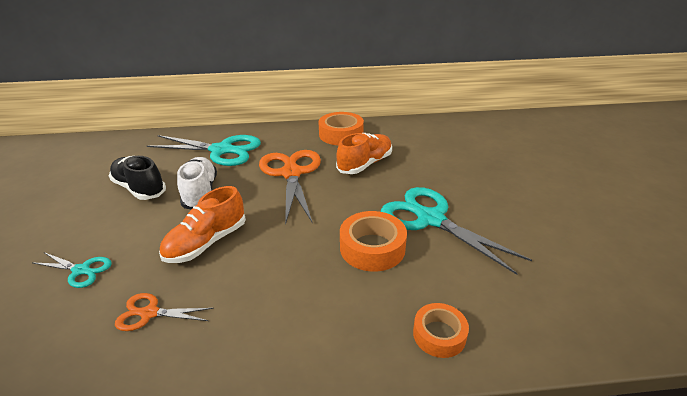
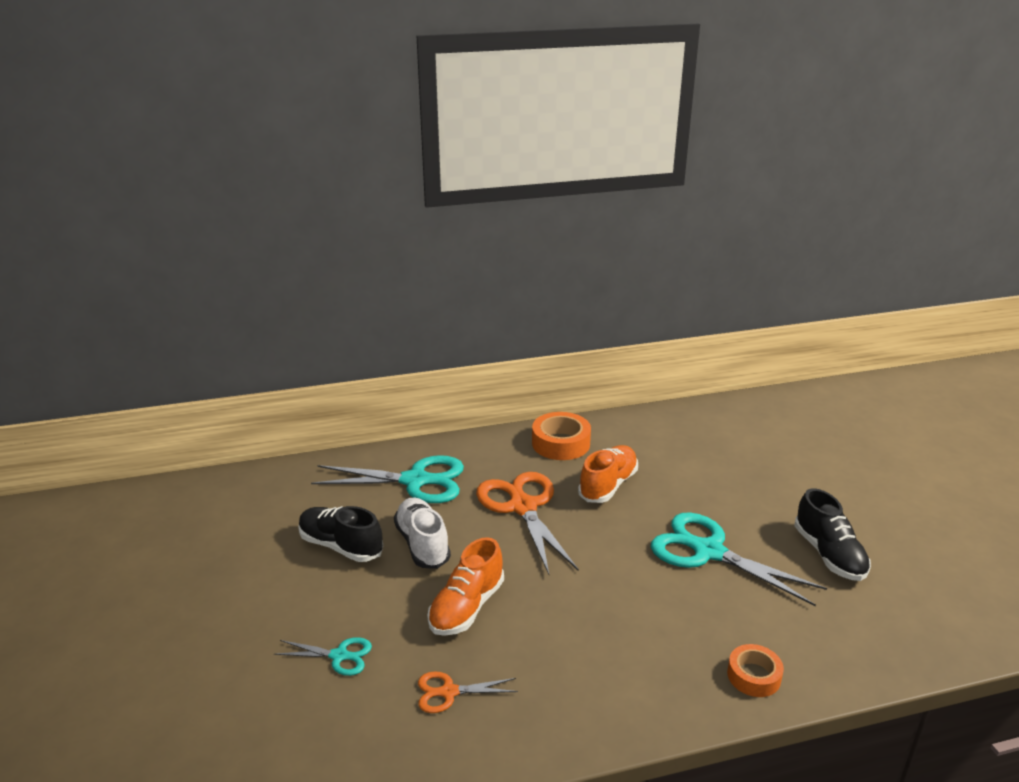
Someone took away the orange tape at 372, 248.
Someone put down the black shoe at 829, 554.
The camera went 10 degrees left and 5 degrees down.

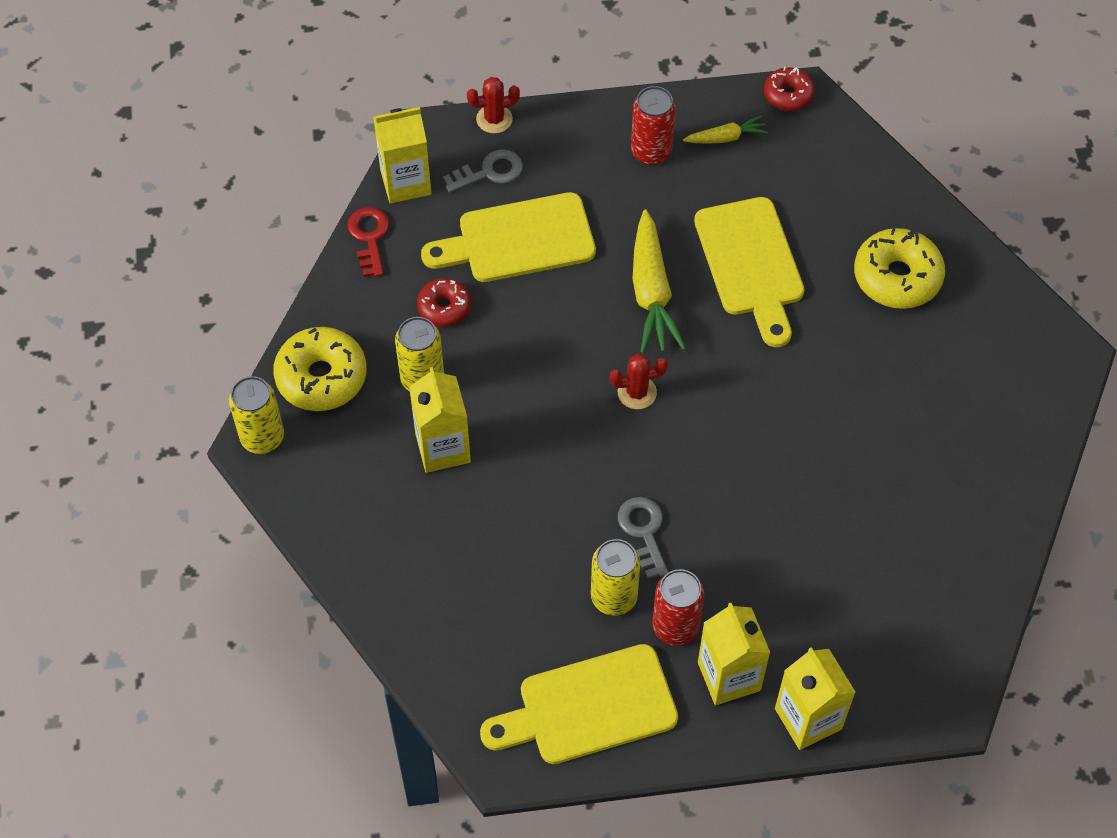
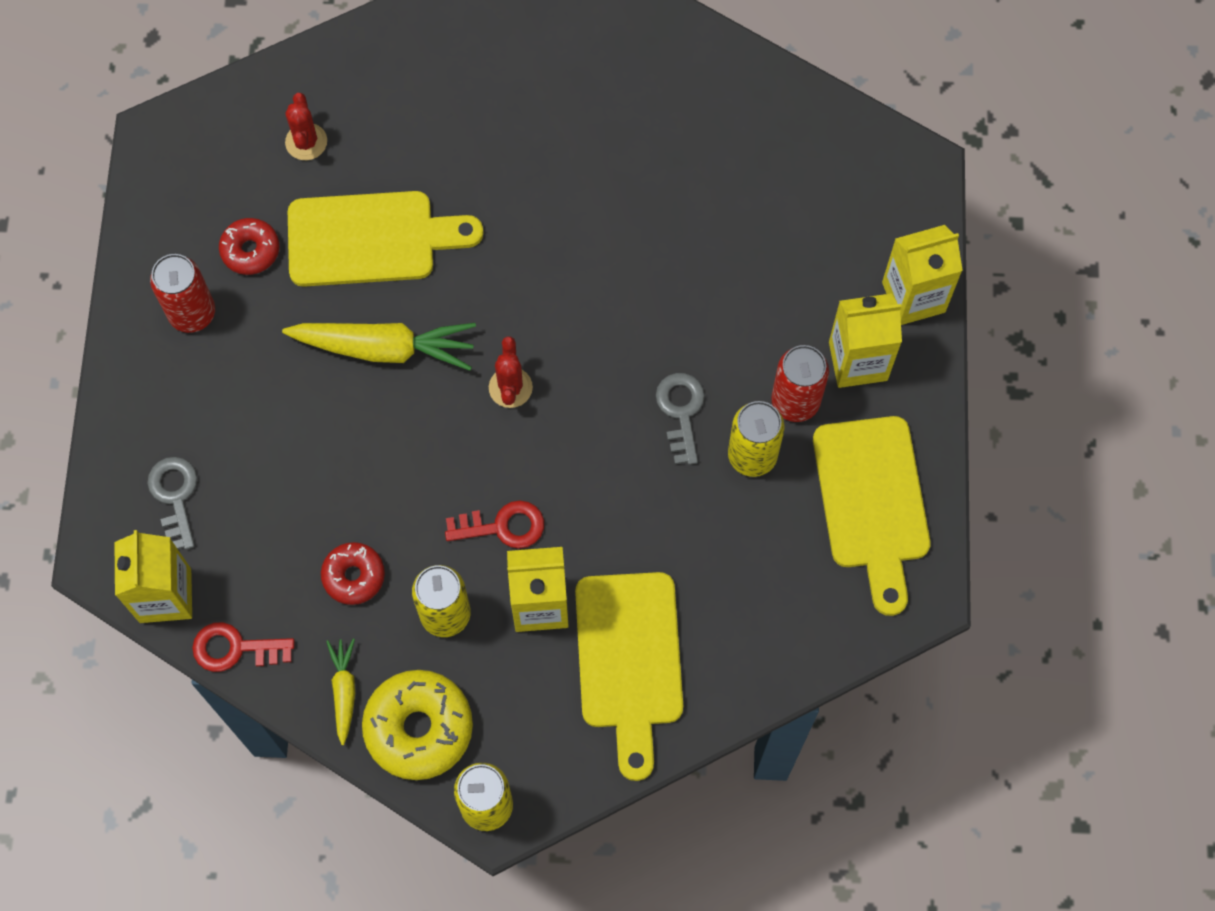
Someone carried the red donut from 788, 95 to 250, 250.
Someone carried the red cactus from 494, 119 to 306, 142.
Someone carried the yellow carrot from 726, 137 to 344, 691.
Someone carried the yellow cutting board from 518, 240 to 629, 660.
Someone took away the yellow donut at 897, 277.
Someone rotated the grey key at 643, 531 by 90 degrees clockwise.
Someone put down the red key at 502, 526.
The camera went 80 degrees left and 10 degrees up.

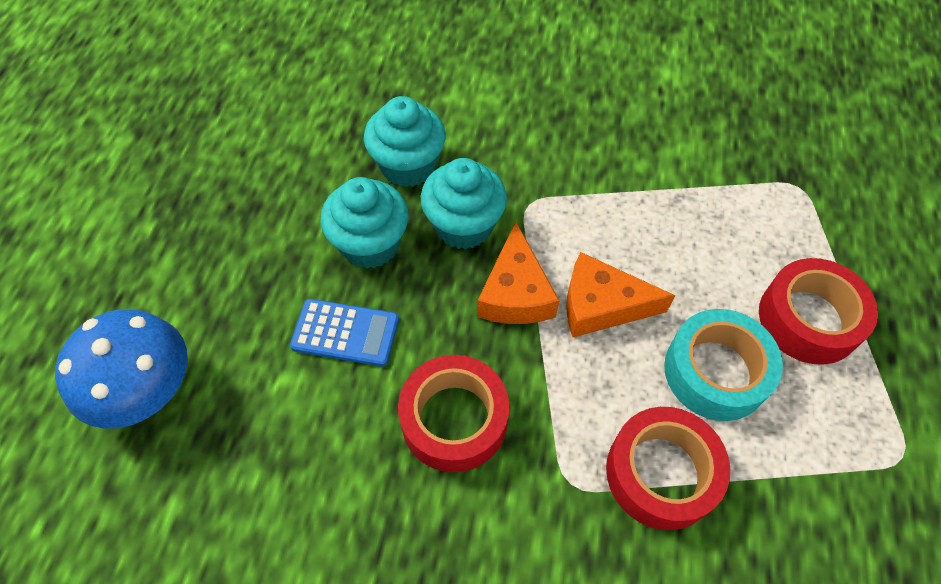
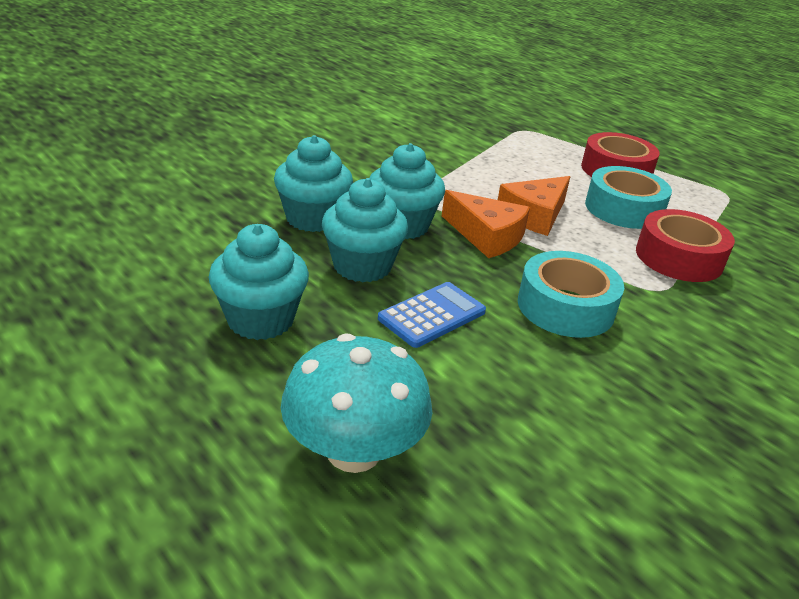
Someone repainted the blue mushroom at 146, 390, which became the turquoise mushroom at 354, 451.
Someone repainted the red tape at 454, 419, which became the turquoise tape at 565, 307.
Someone put down the turquoise cupcake at 260, 320.
The camera went 55 degrees left and 25 degrees down.

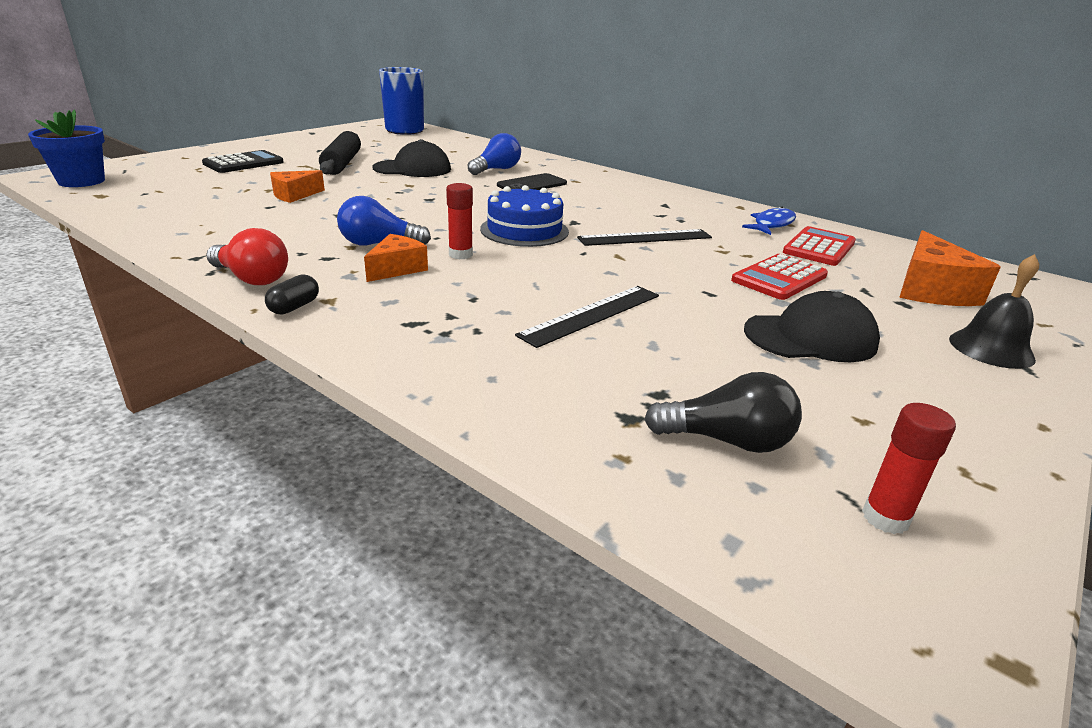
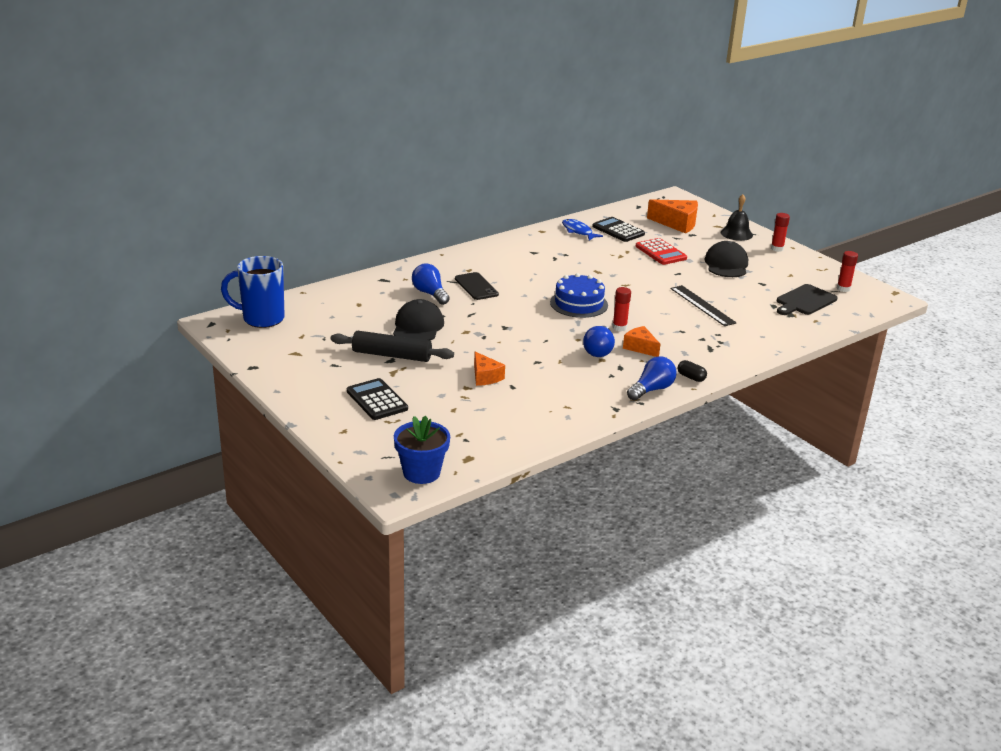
Someone repainted the red calculator at 819, 247, which became the black calculator at 618, 230.
Someone repainted the red light bulb at 252, 278, which became the blue light bulb at 652, 389.
Someone took away the black ruler at 645, 238.
Someone swapped the black light bulb at 727, 440 for the black cutting board at 805, 301.
Someone put down the red glue stick at 777, 249.
The camera went 75 degrees left and 0 degrees up.

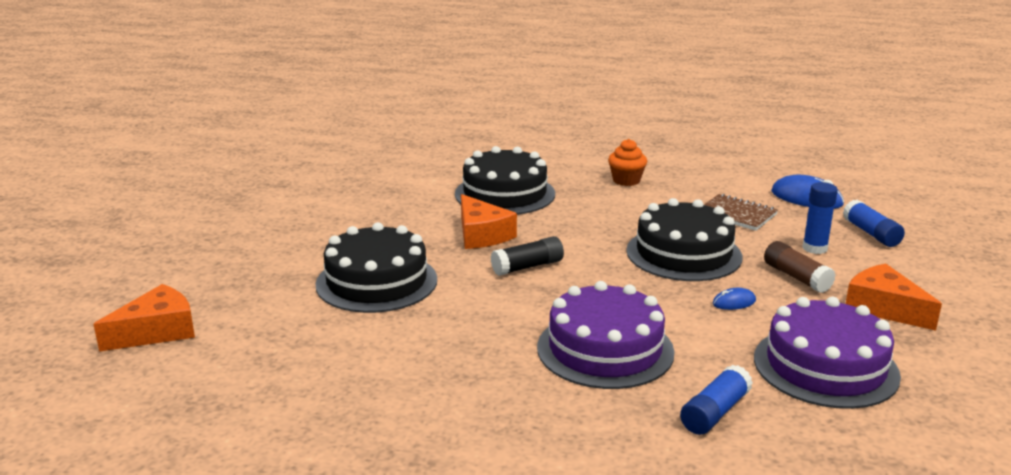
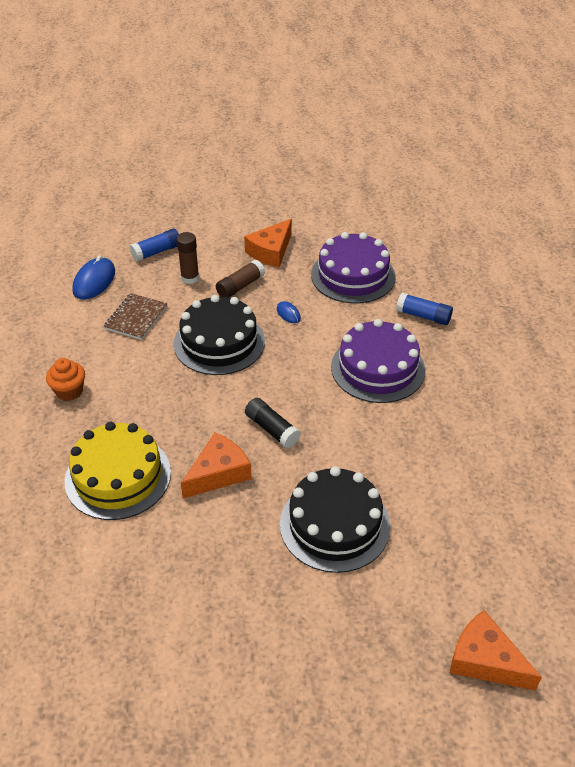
Someone repainted the black cake at 505, 194, which became the yellow cake at 118, 476.
Someone repainted the blue glue stick at 814, 248, which became the brown glue stick at 190, 278.
The camera went 105 degrees left and 20 degrees up.

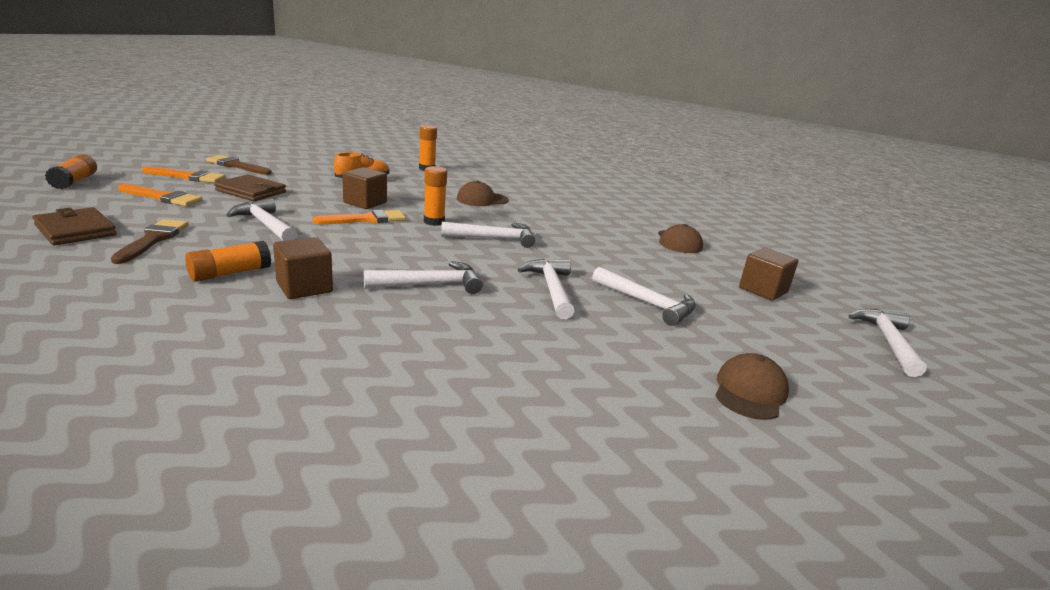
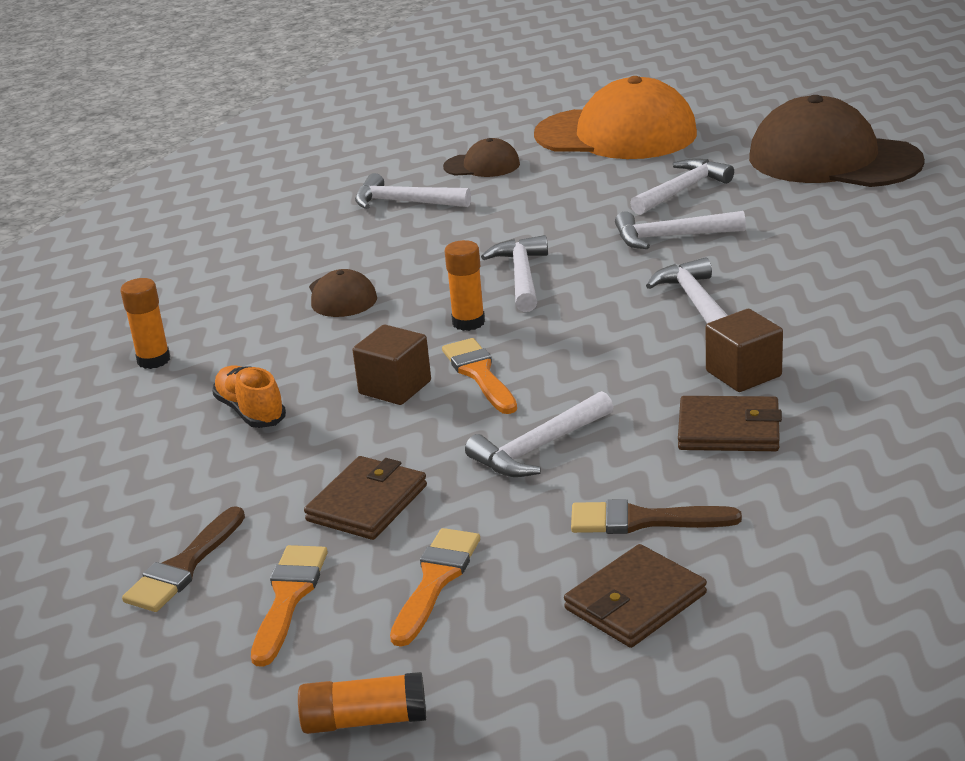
Someone swapped the orange glue stick at 230, 273 for the brown wallet at 728, 429.
Someone swapped the brown cube at 763, 290 for the orange cap at 616, 134.
Someone carried the white hammer from 888, 342 to 405, 202.
Someone scaled the brown cap at 750, 391 by 2.18.
The camera went 80 degrees left and 5 degrees up.

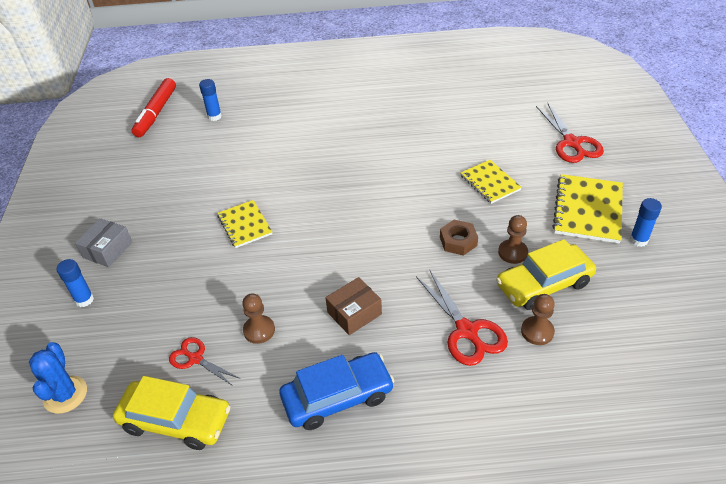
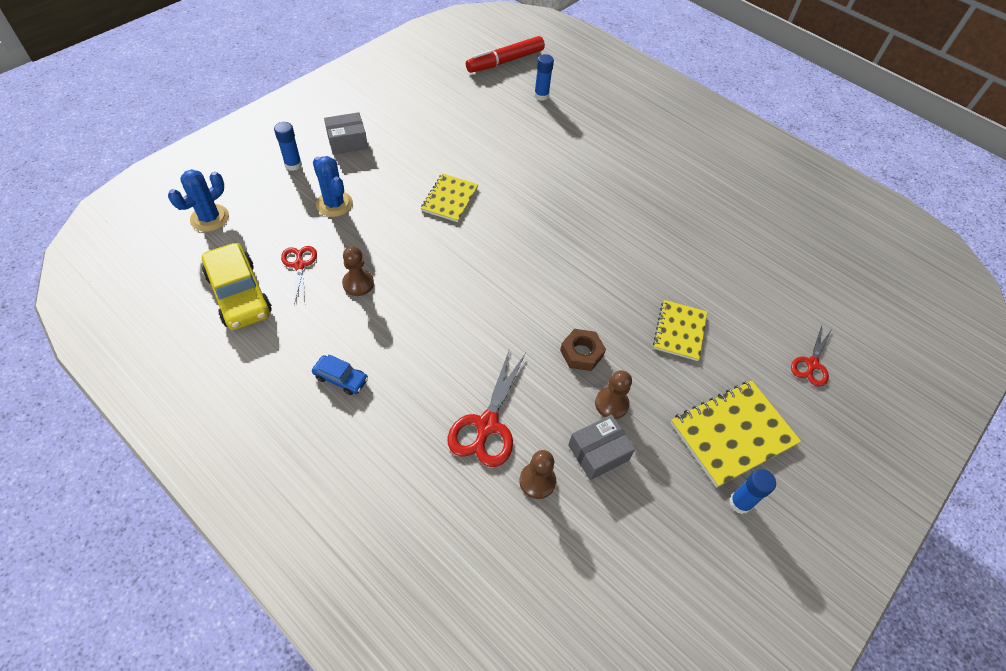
Someone scaled the red scissors at 571, 143 by 0.62.
Someone swapped the yellow car at 543, 284 for the grey box at 598, 452.
Someone took away the brown box at 354, 313.
Someone scaled the blue car at 337, 397 by 0.51.
Someone put down the blue cactus at 334, 204.
The camera went 40 degrees right and 10 degrees up.

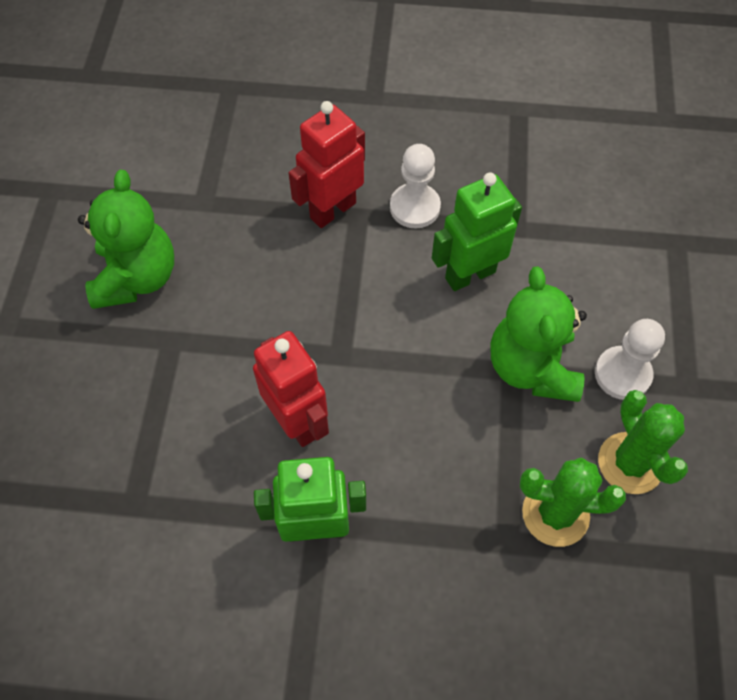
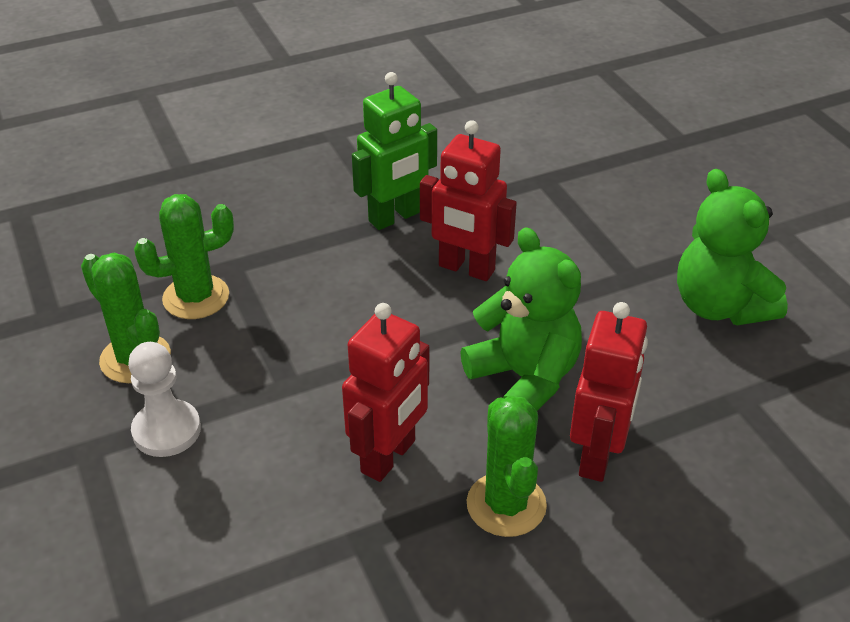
Someone swapped the white pawn at 415, 207 for the green cactus at 506, 505.
Someone repainted the green robot at 470, 275, which became the red robot at 389, 457.
Someone carried the green teddy bear from 532, 368 to 524, 378.
The camera went 150 degrees right and 20 degrees down.

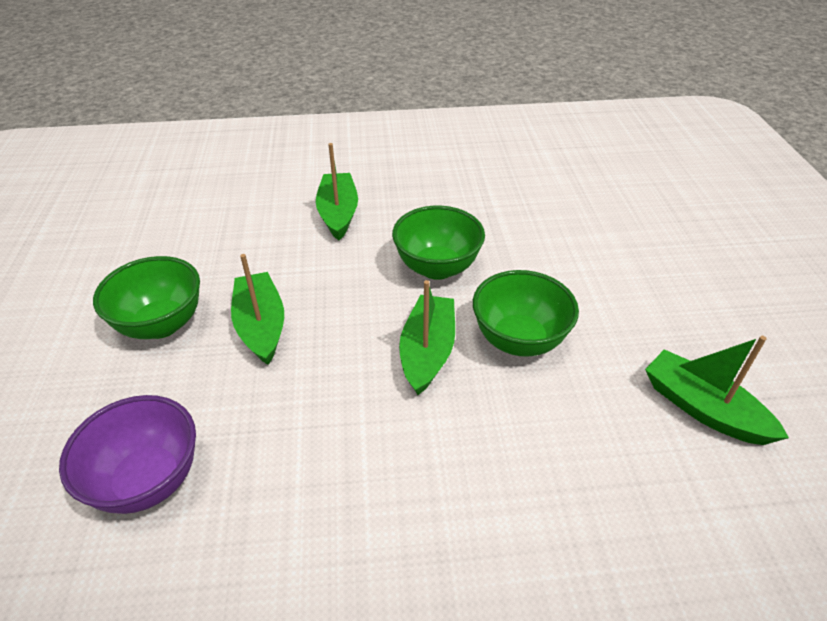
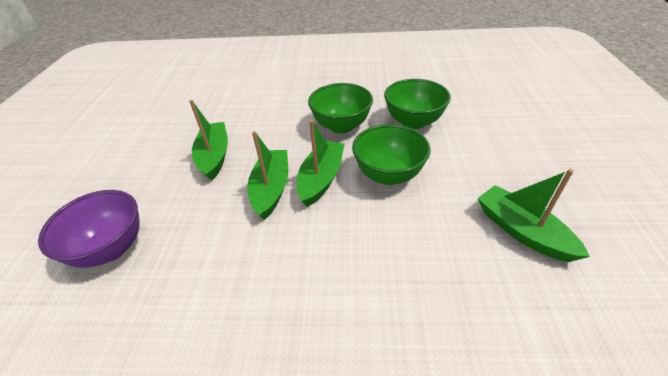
Someone carried the green boat from 338, 213 to 271, 189.
Someone carried the green bowl from 161, 324 to 413, 122.
The camera went 10 degrees right and 0 degrees up.

